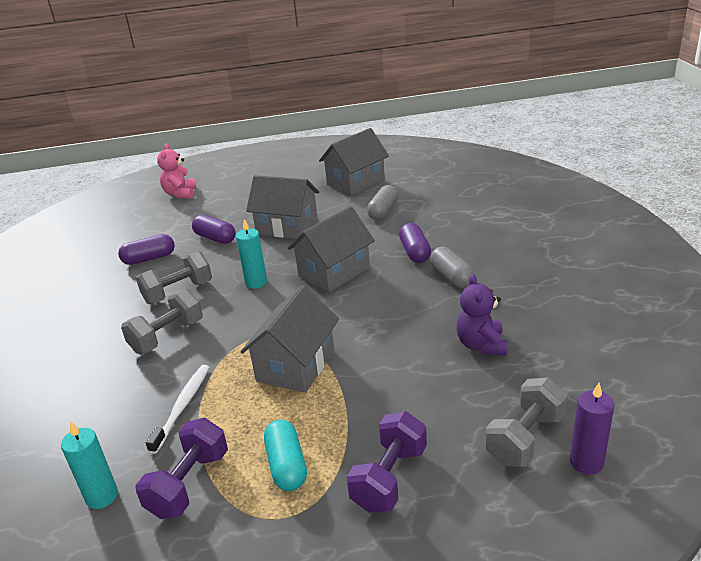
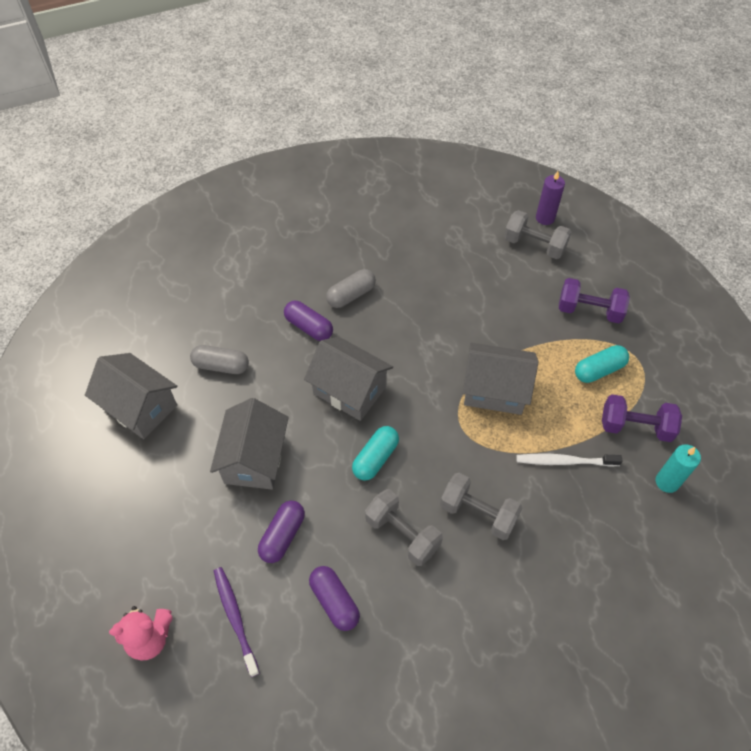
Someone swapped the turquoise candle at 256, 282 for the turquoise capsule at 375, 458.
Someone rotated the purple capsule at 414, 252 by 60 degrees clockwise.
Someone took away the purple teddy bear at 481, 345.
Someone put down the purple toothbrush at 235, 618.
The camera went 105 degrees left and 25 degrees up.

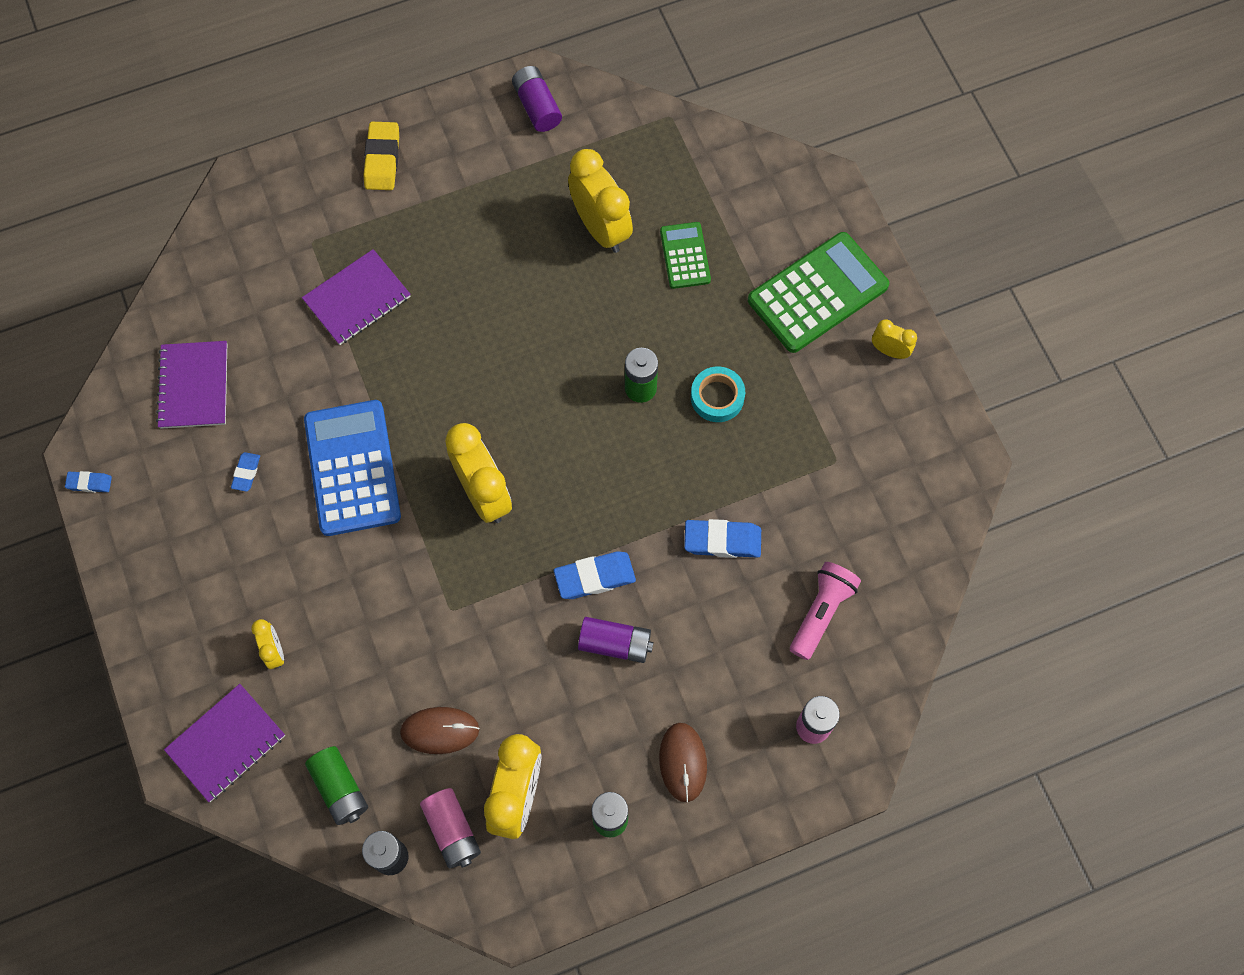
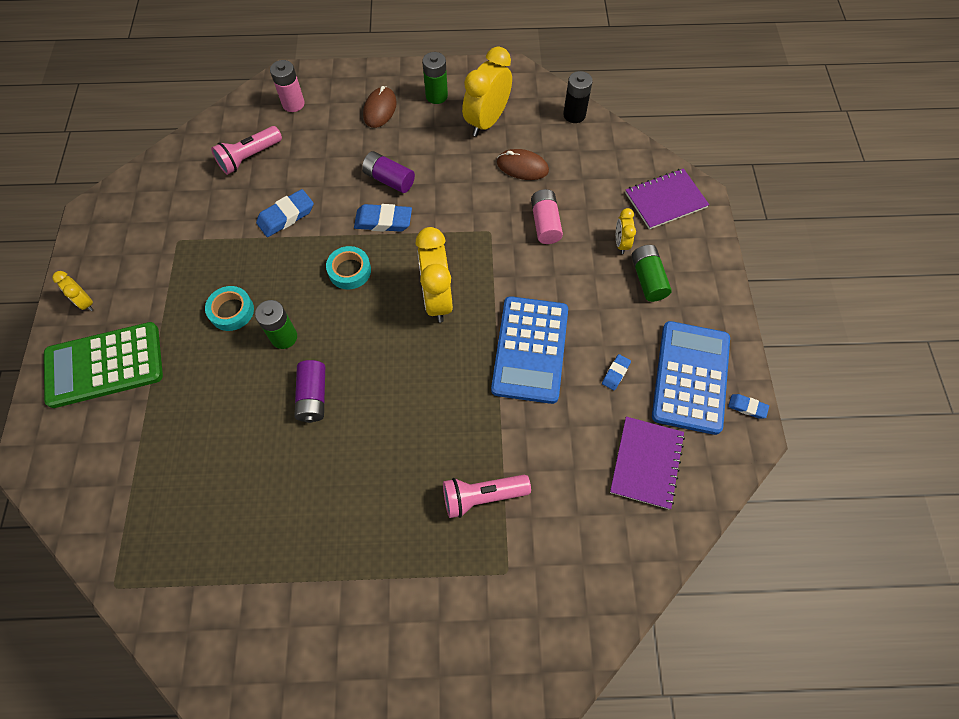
Someone carried the purple battery from 537, 106 to 313, 396.
Someone took away the yellow eraser at 382, 159.
Someone took away the yellow clock at 601, 228.
Someone took away the green calculator at 685, 256.
Someone swapped the purple notebook at 357, 299 for the pink flashlight at 482, 496.
Someone rotated the blue eraser at 722, 541 by 60 degrees counterclockwise.
Someone carried the green battery from 340, 788 to 647, 279.
Someone carried the pink battery from 452, 830 to 545, 223.
Someone put down the turquoise tape at 349, 271.
Someone put down the blue calculator at 690, 377.
The camera went 160 degrees left and 5 degrees down.

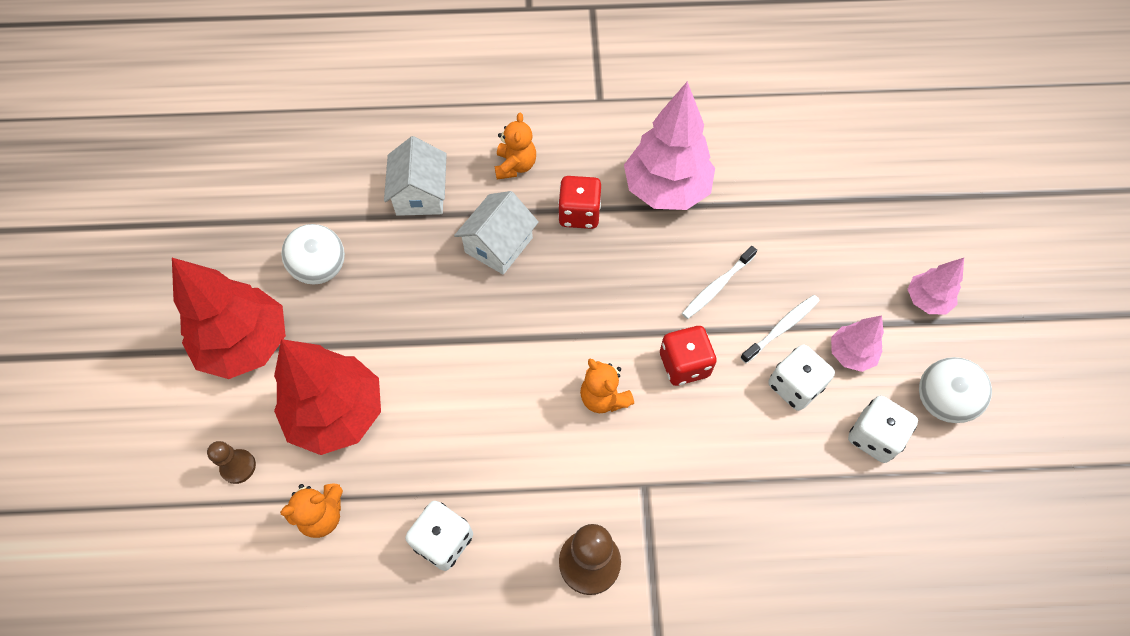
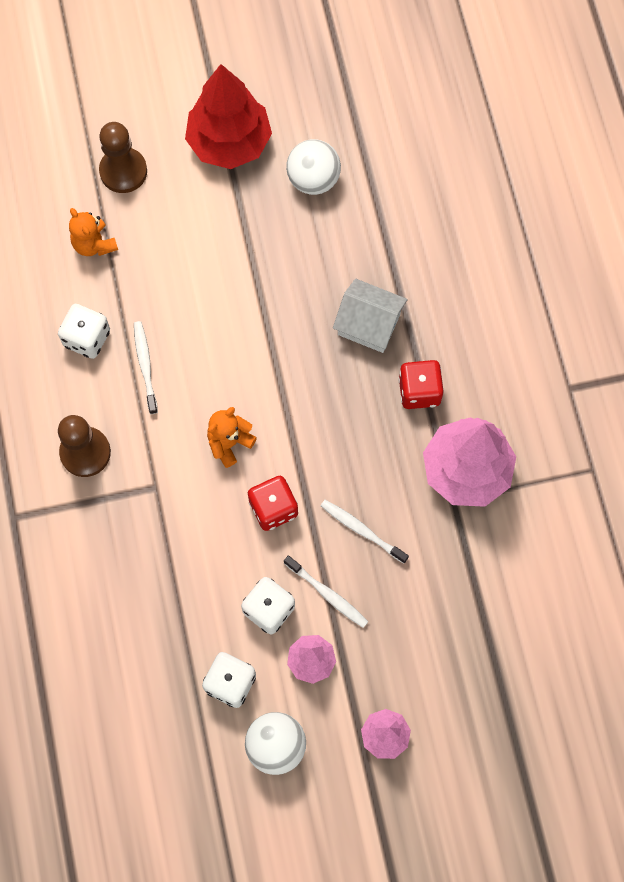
Someone took away the orange teddy bear at 515, 166.
Someone took away the white house at 420, 194.
Someone took away the red tree at 337, 414.
Someone scaled the brown pawn at 238, 467 by 1.71.
Someone put down the white toothbrush at 145, 366.
The camera went 80 degrees right and 10 degrees up.

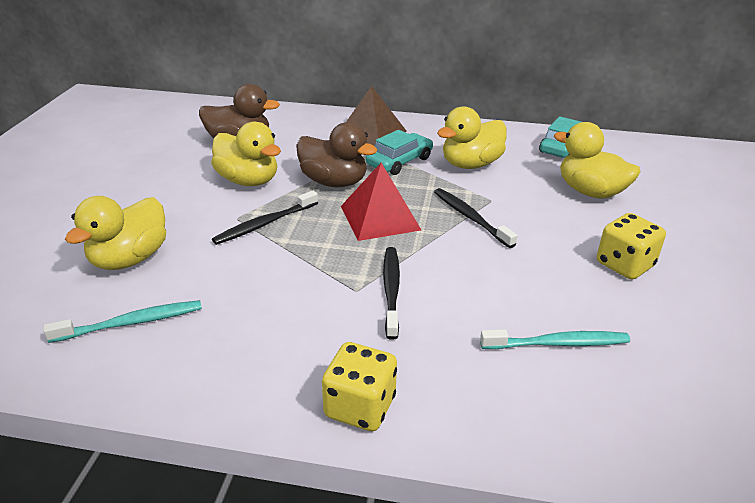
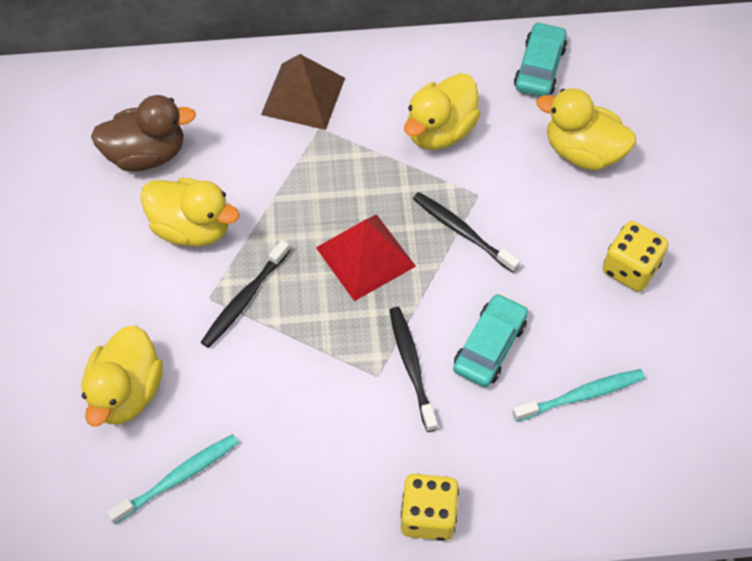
Someone took away the brown duck at 334, 182.
Someone carried the turquoise car from 399, 161 to 490, 346.
The camera went 15 degrees left and 25 degrees up.

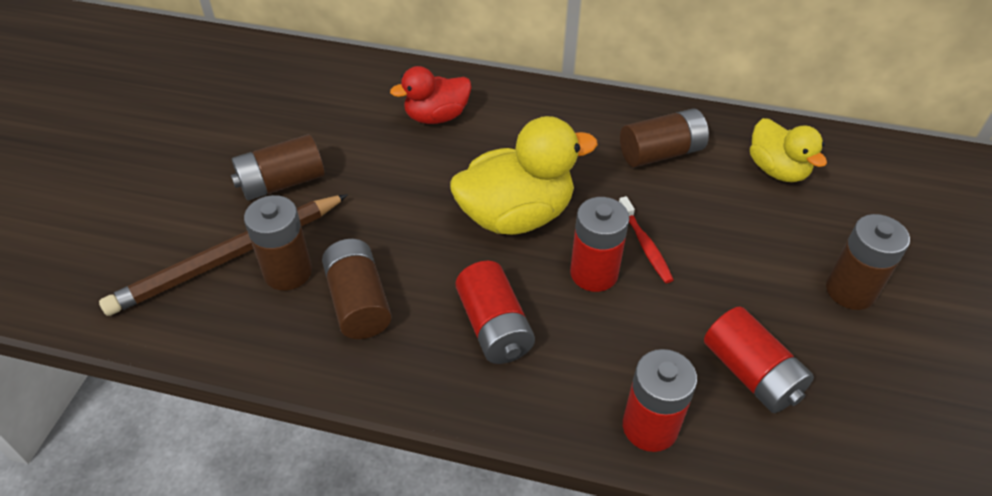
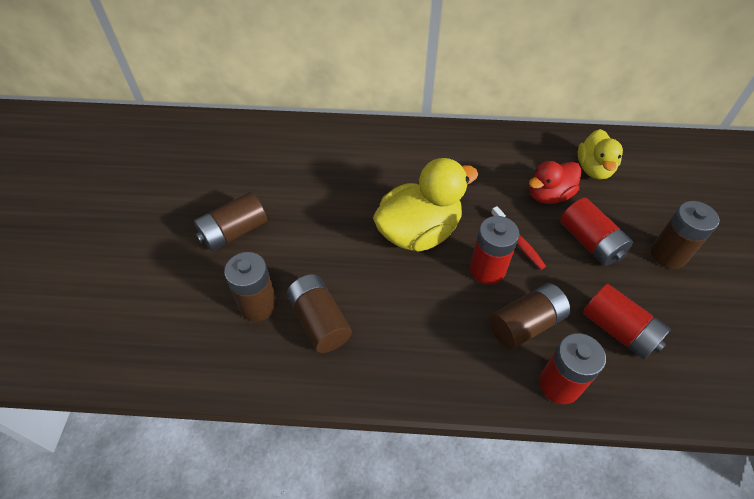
Someone carried the red duck from 436, 116 to 549, 195.
Someone carried the brown battery from 661, 153 to 525, 324.
Someone rotated the yellow duck at 777, 170 by 45 degrees clockwise.
Someone took away the brown pencil at 229, 257.
Someone carried the red battery from 494, 327 to 590, 242.
The camera went 10 degrees left and 5 degrees up.

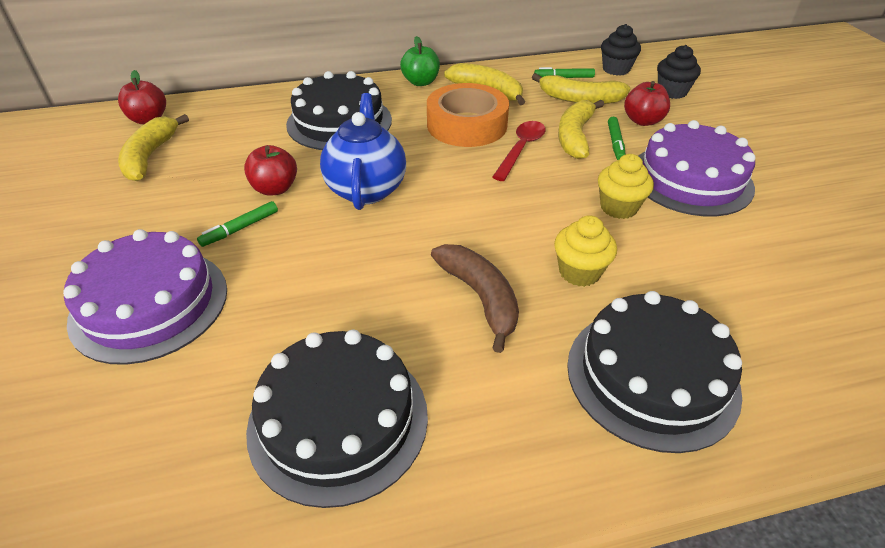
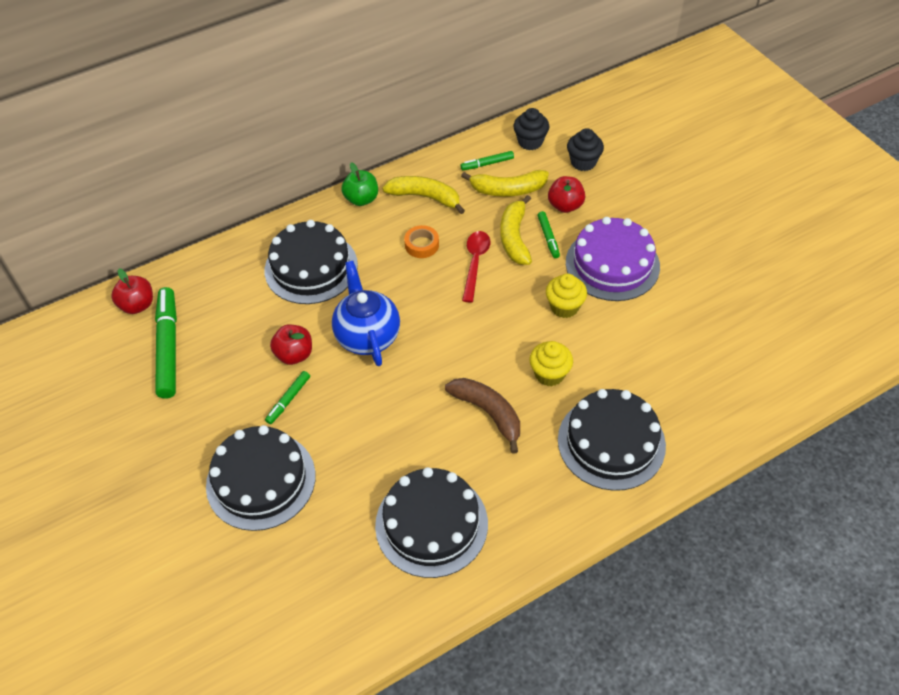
Someone scaled the orange tape at 467, 125 by 0.49.
Someone swapped the yellow banana at 150, 156 for the green marker at 168, 347.
Someone repainted the purple cake at 150, 304, which became the black cake at 261, 480.
The camera went 15 degrees left and 10 degrees up.

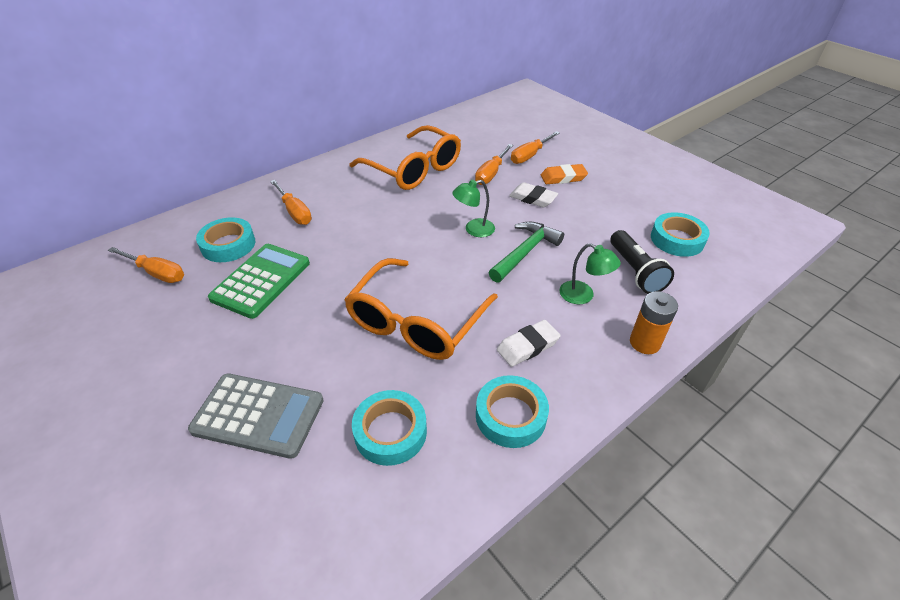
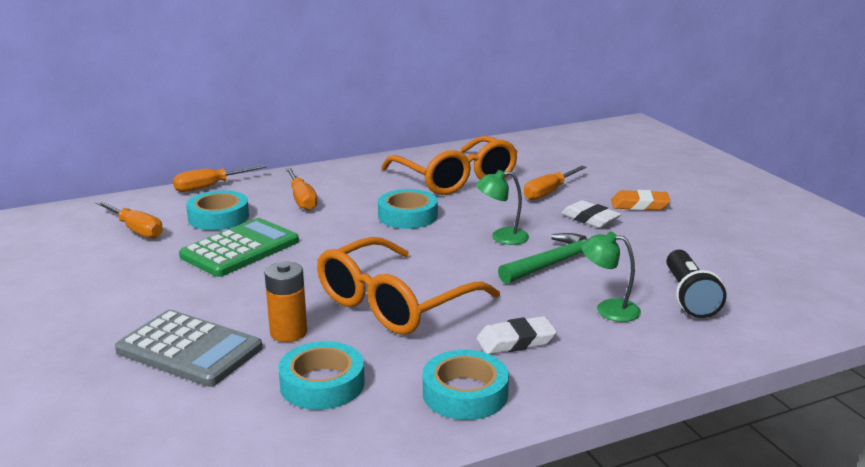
Someone carried the orange screwdriver from 530, 155 to 210, 186.
Someone carried the turquoise tape from 677, 239 to 407, 216.
Someone rotated the green lamp at 583, 296 by 150 degrees clockwise.
Someone carried the orange battery from 644, 343 to 288, 332.
The camera went 15 degrees right and 20 degrees down.

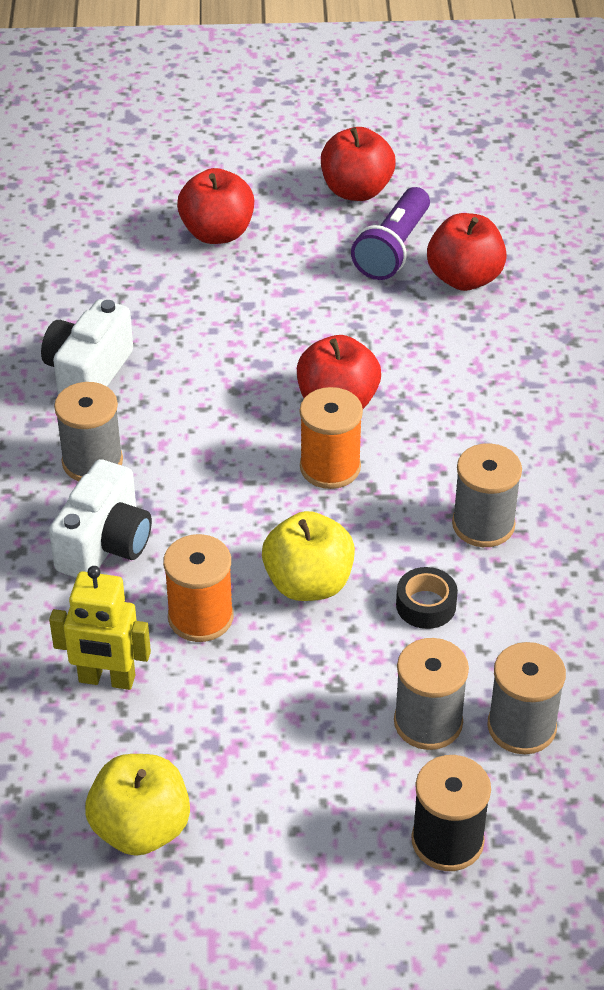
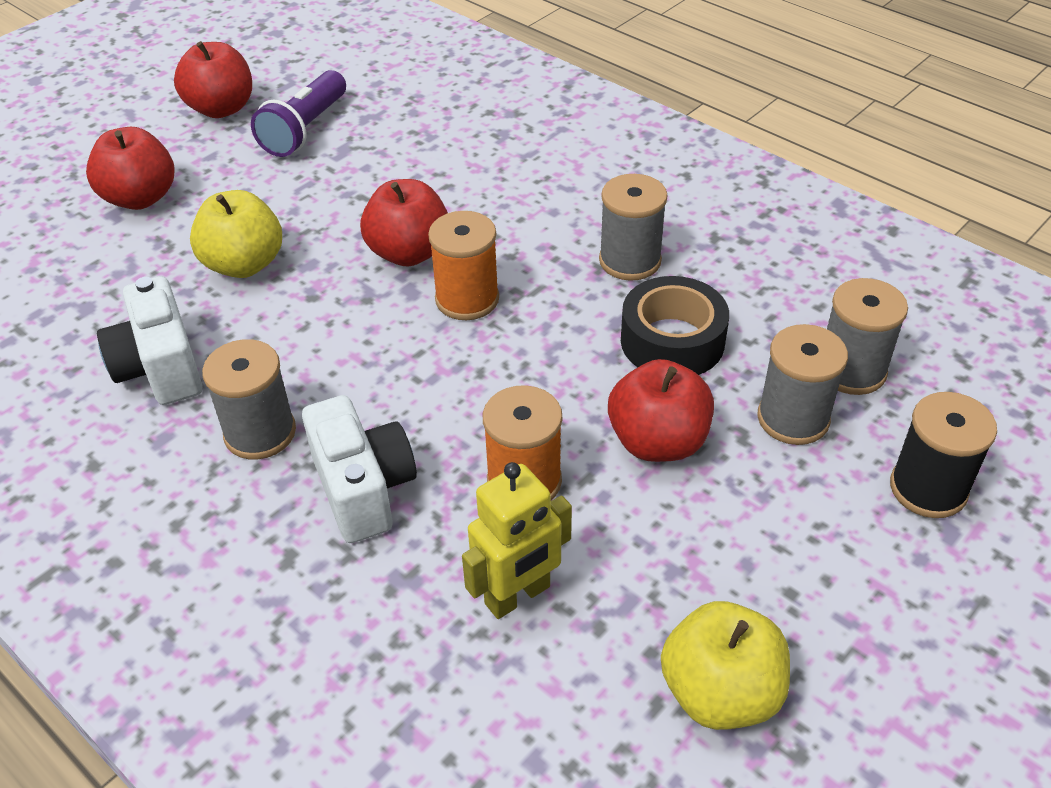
Someone rotated the purple flashlight at 393, 249 by 45 degrees clockwise.
Someone carried the red apple from 464, 278 to 658, 442.
Someone carried the yellow apple from 308, 583 to 244, 264.
Someone scaled the black tape at 426, 605 by 1.68.
The camera went 45 degrees left and 0 degrees up.

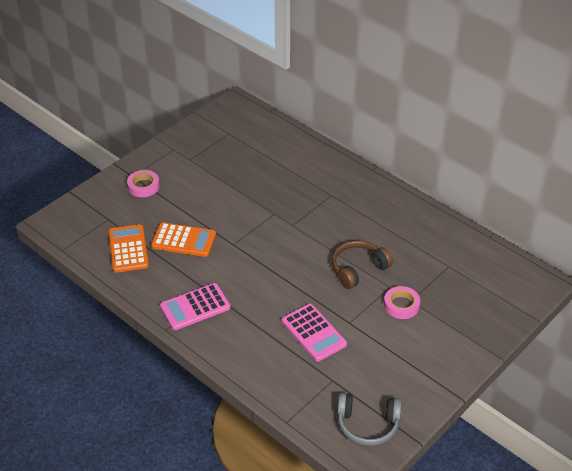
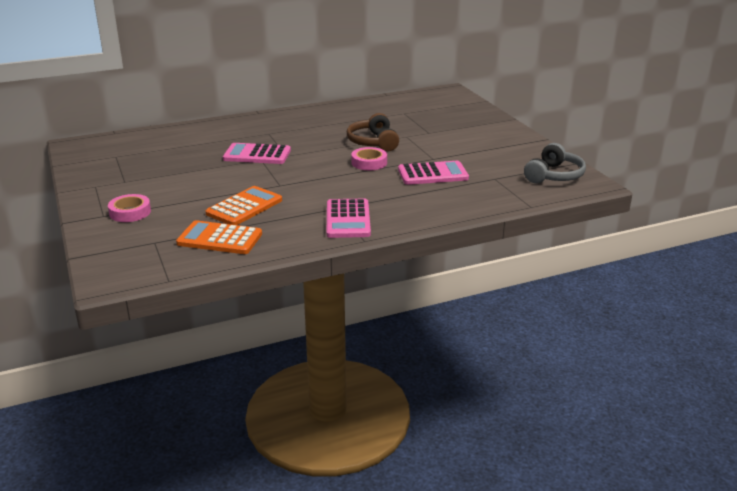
Someone carried the pink tape from 401, 305 to 369, 163.
Someone put down the pink calculator at 257, 155.
The camera went 65 degrees left and 15 degrees down.

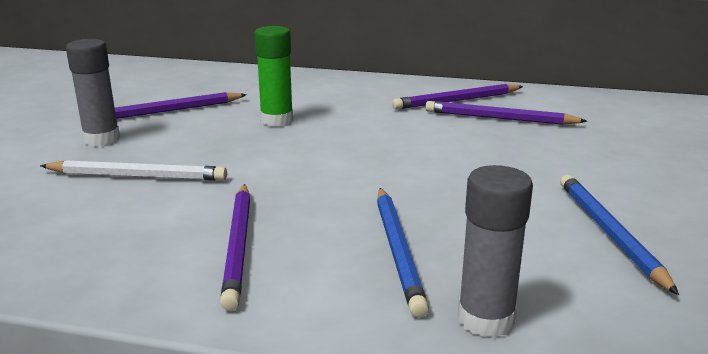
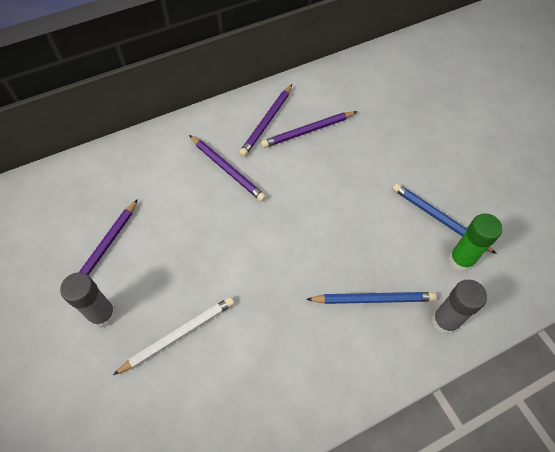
Someone carried the green glue stick from 277, 120 to 461, 260.
Someone carried the purple pencil from 238, 245 to 227, 169.
Someone rotated the blue pencil at 397, 250 by 45 degrees counterclockwise.
The camera went 40 degrees left and 35 degrees up.

